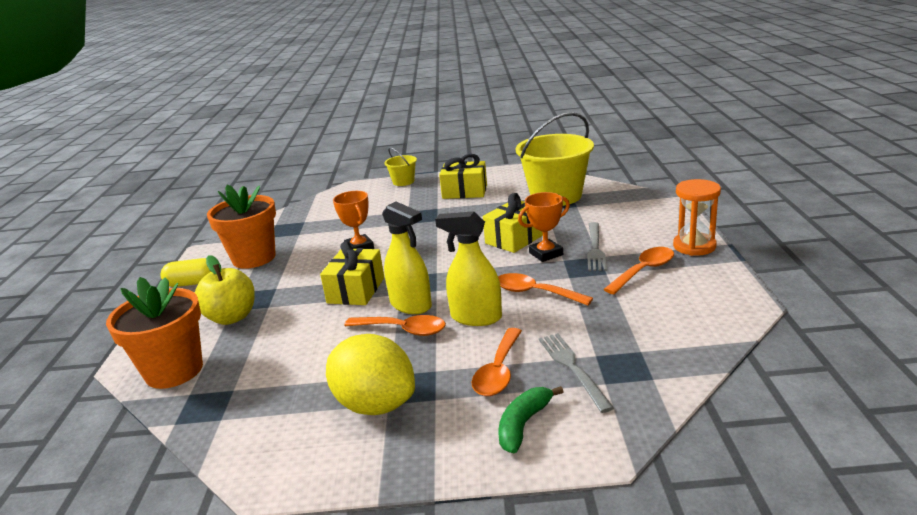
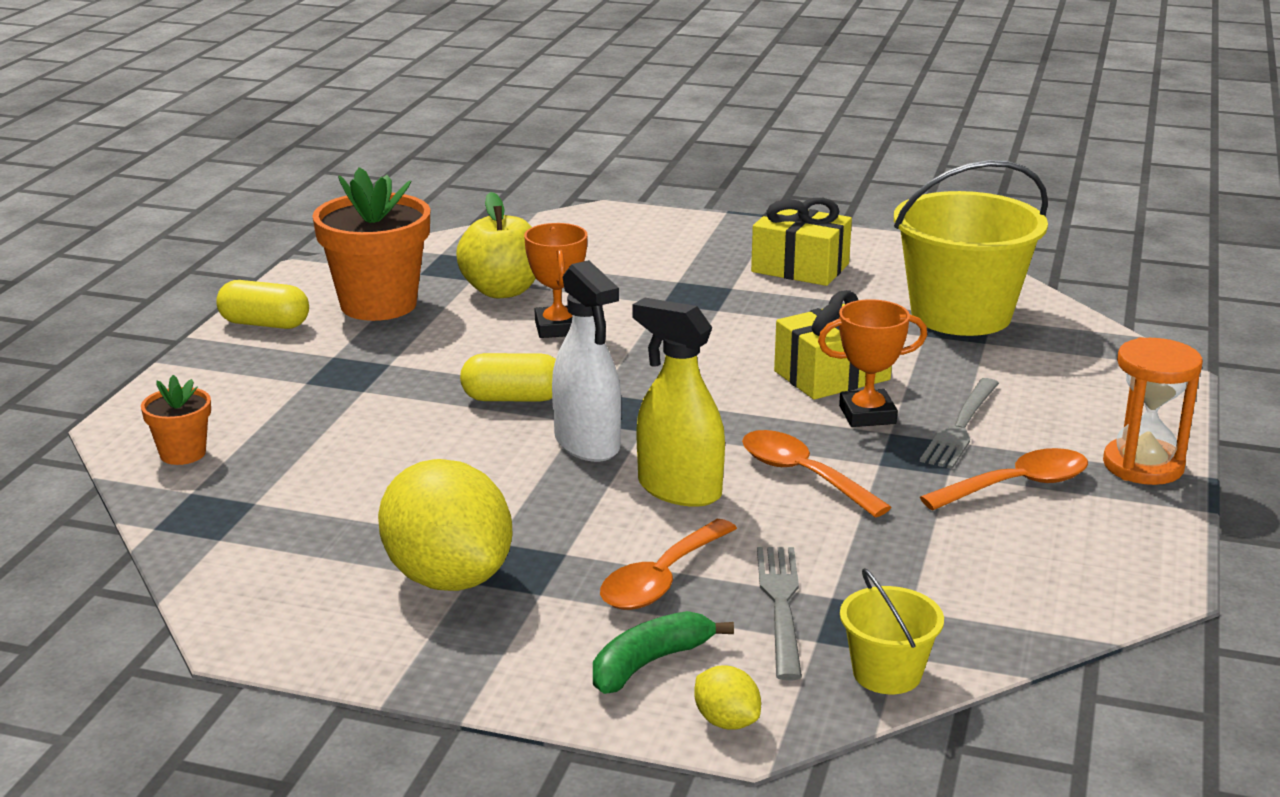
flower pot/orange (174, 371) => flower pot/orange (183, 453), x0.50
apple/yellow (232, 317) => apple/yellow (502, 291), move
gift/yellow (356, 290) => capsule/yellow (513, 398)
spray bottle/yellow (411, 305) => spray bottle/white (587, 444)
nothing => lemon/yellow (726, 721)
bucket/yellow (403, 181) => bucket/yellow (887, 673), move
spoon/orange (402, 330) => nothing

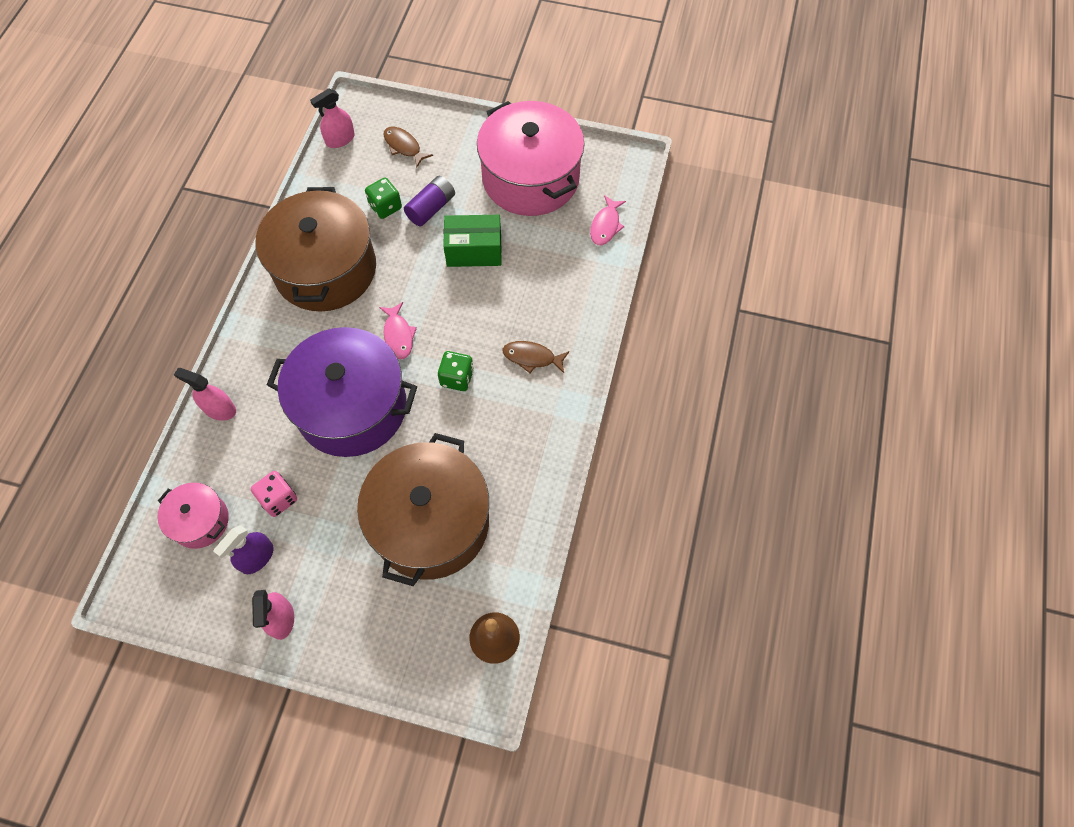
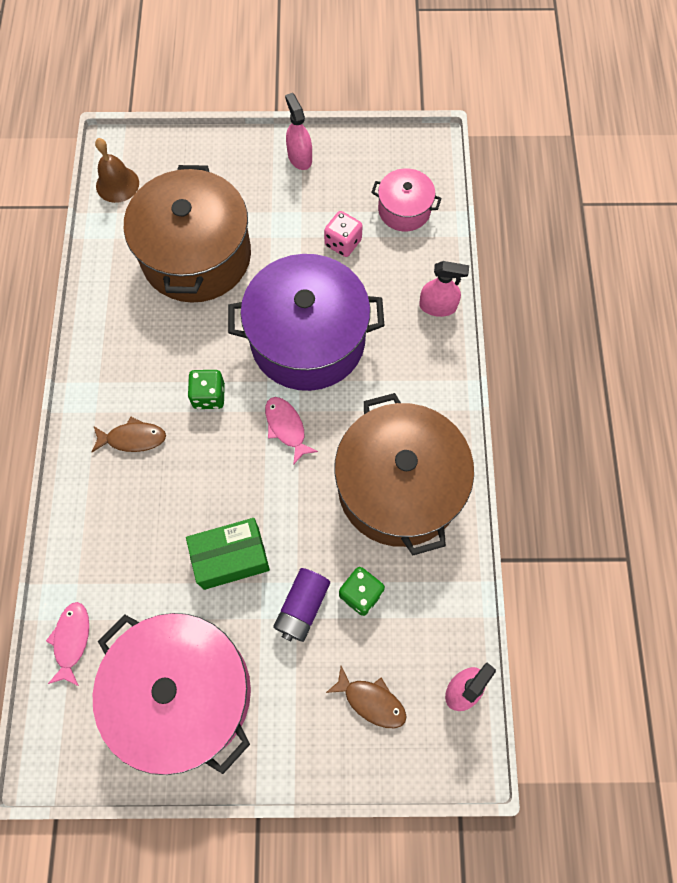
spray bottle/purple (257, 557) => nothing

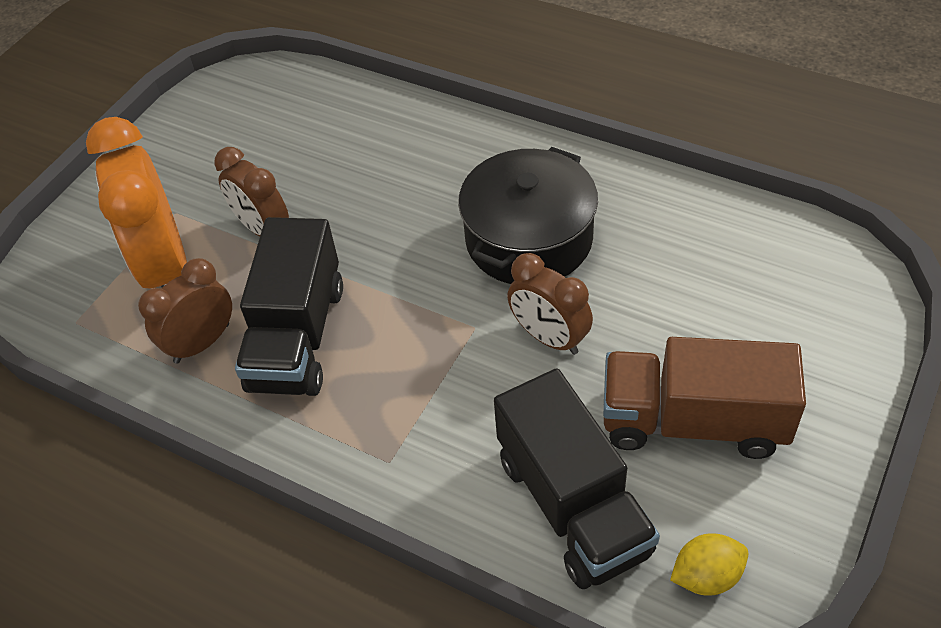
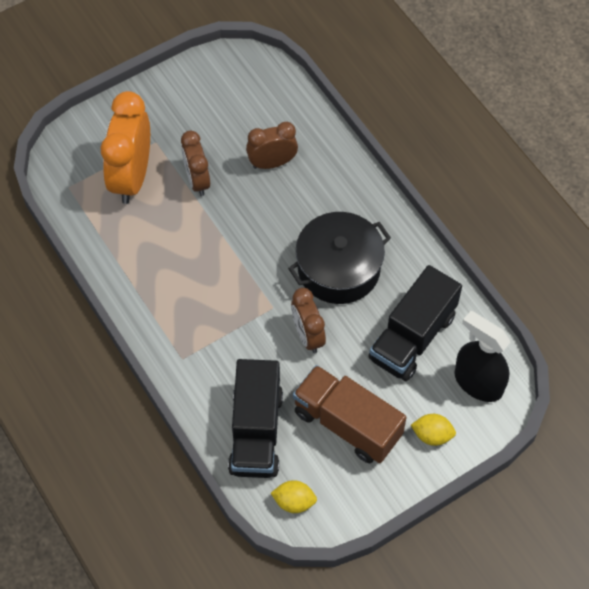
clock/brown (202, 343) => clock/brown (272, 163), move
truck/black (297, 337) => truck/black (412, 337), move
nothing => lemon/yellow (432, 435)
nothing => spray bottle/black (478, 382)

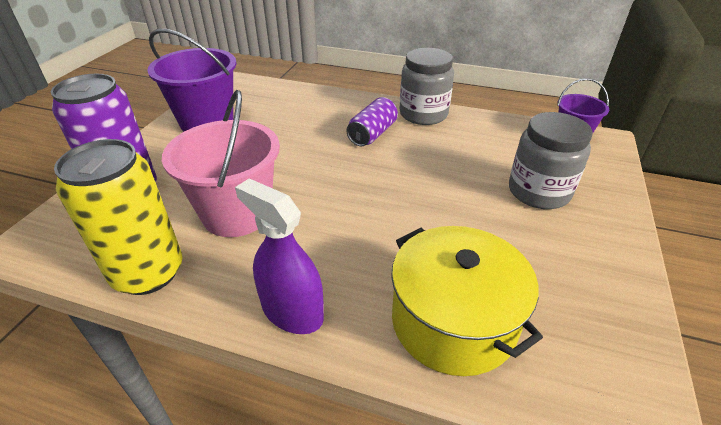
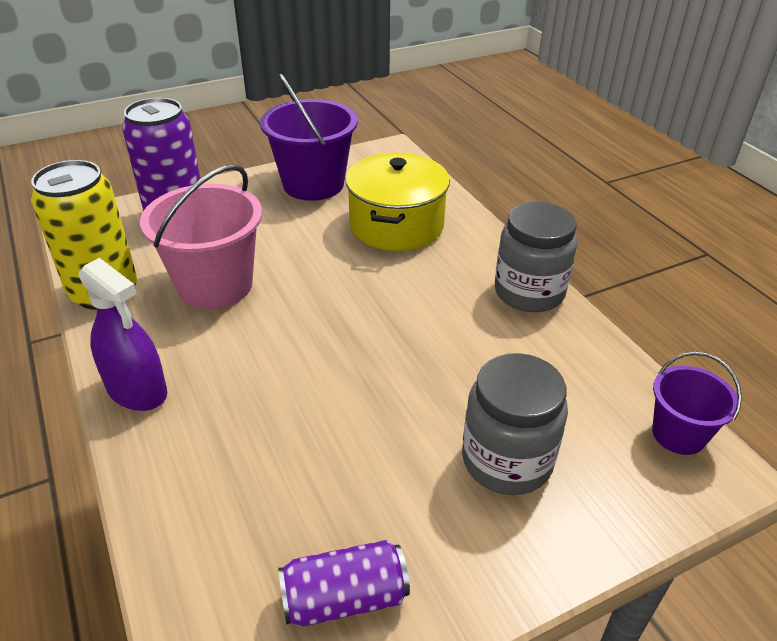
spray bottle/purple (292, 311) => spray bottle/purple (137, 390), 135 degrees clockwise
can/purple (372, 134) => can/purple (345, 598), move
pot/yellow (453, 321) => pot/yellow (396, 225), move

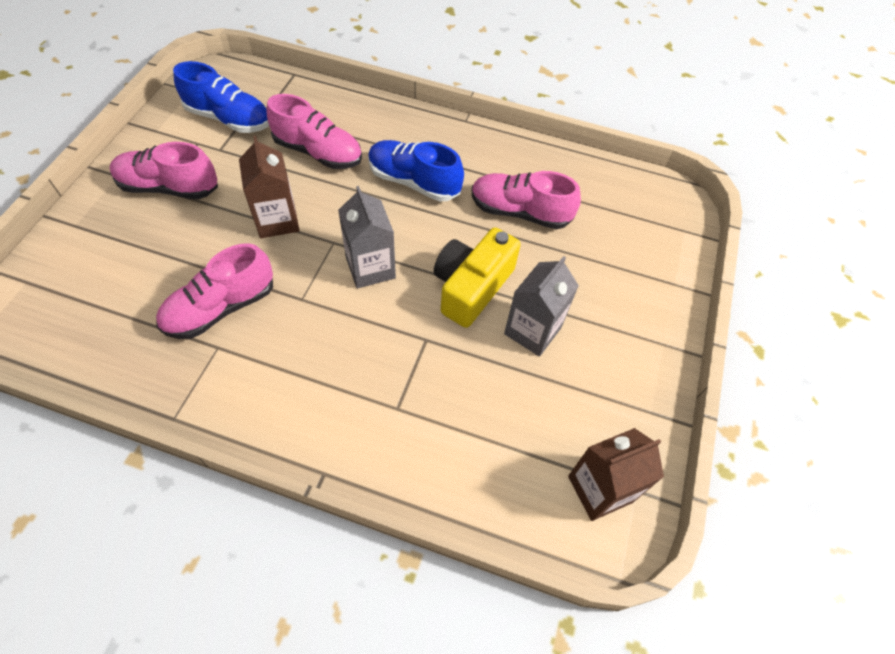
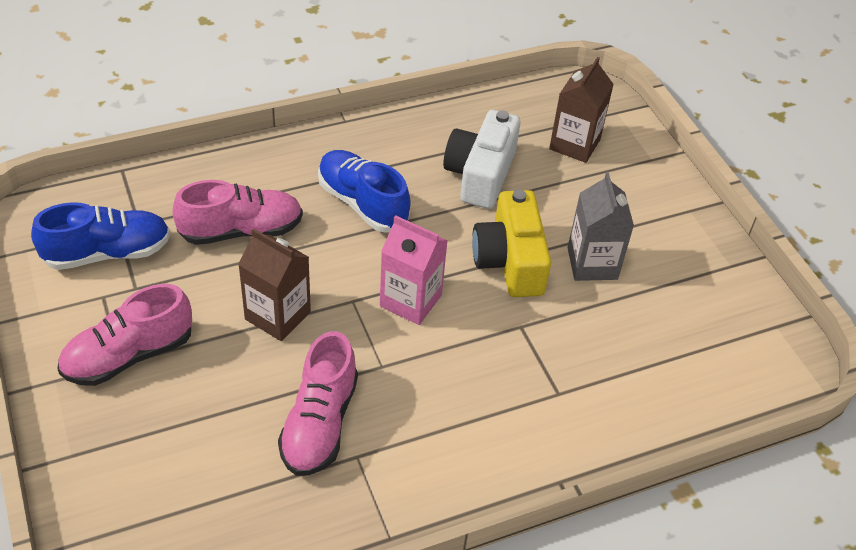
shoe/blue (414, 182) => shoe/blue (362, 203), 60 degrees clockwise
carton/grey (370, 268) => carton/pink (410, 300)
shoe/pink (520, 212) => camera/white (480, 174)
carton/brown (600, 489) => carton/brown (574, 144), move

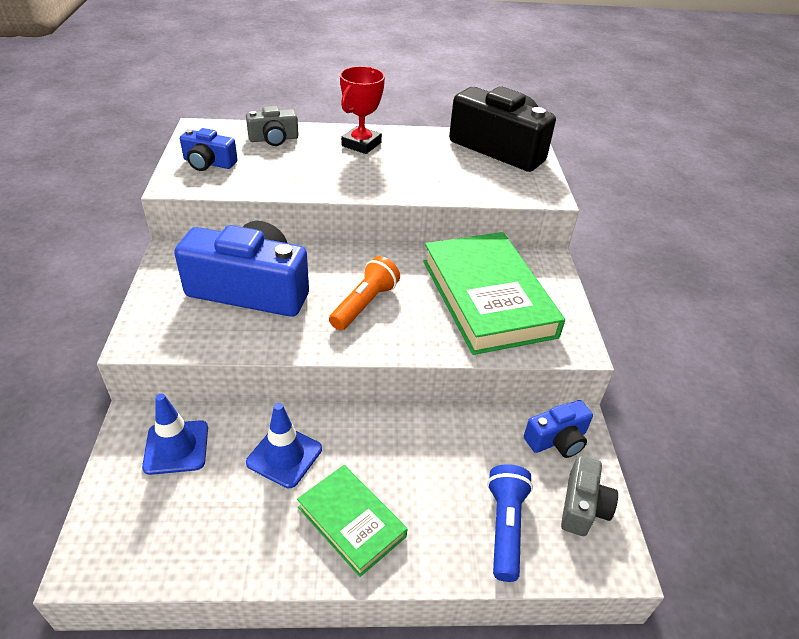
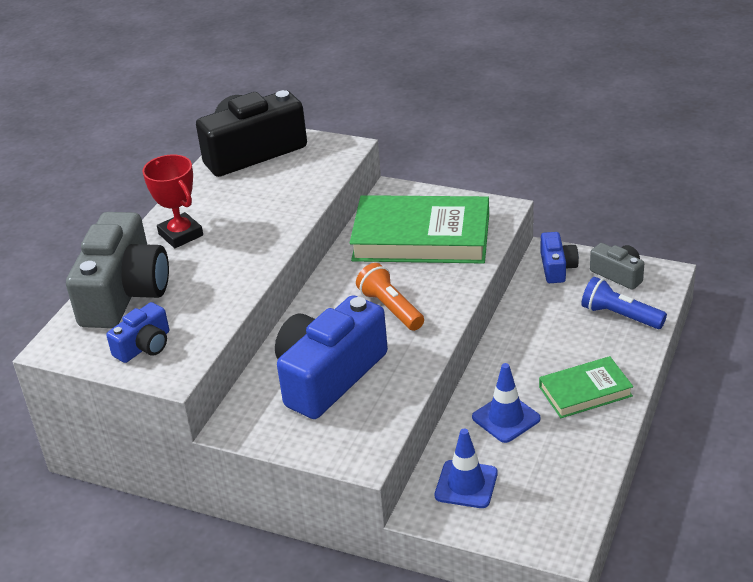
camera/grey (274, 139) => camera/grey (124, 293), x2.01

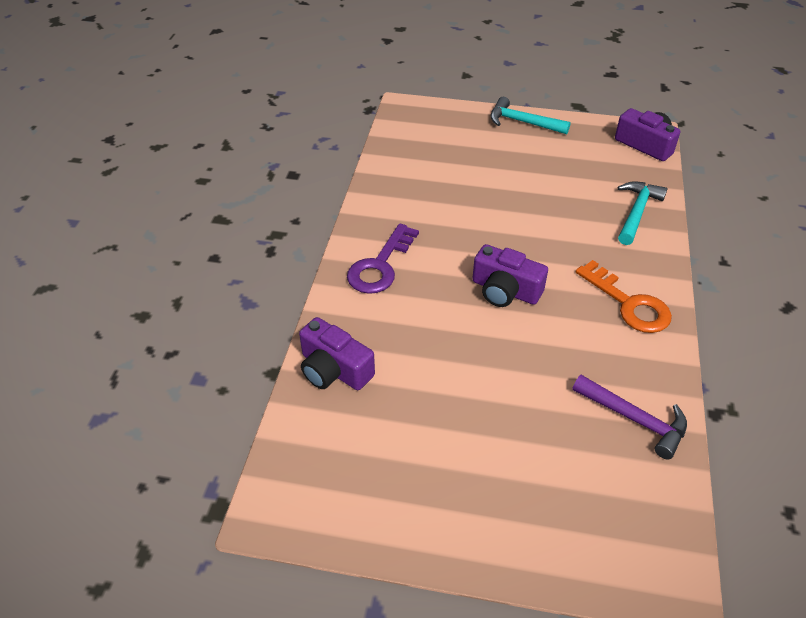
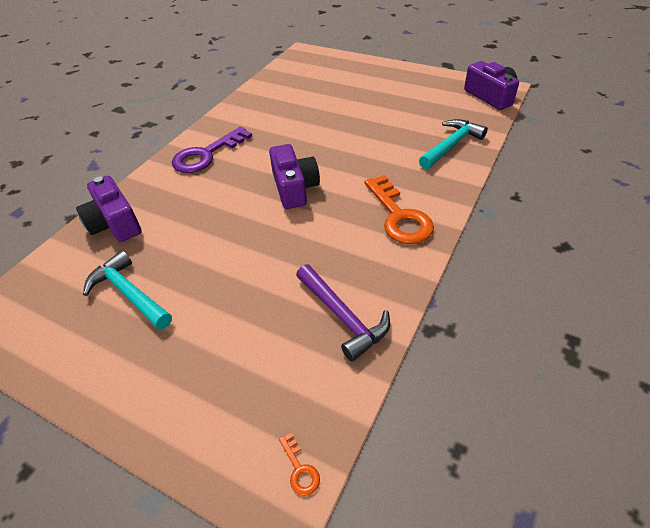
hammer/turquoise (522, 122) => hammer/turquoise (129, 293), move
camera/purple (505, 290) => camera/purple (294, 188), 150 degrees counterclockwise
nothing => key/orange (300, 469)

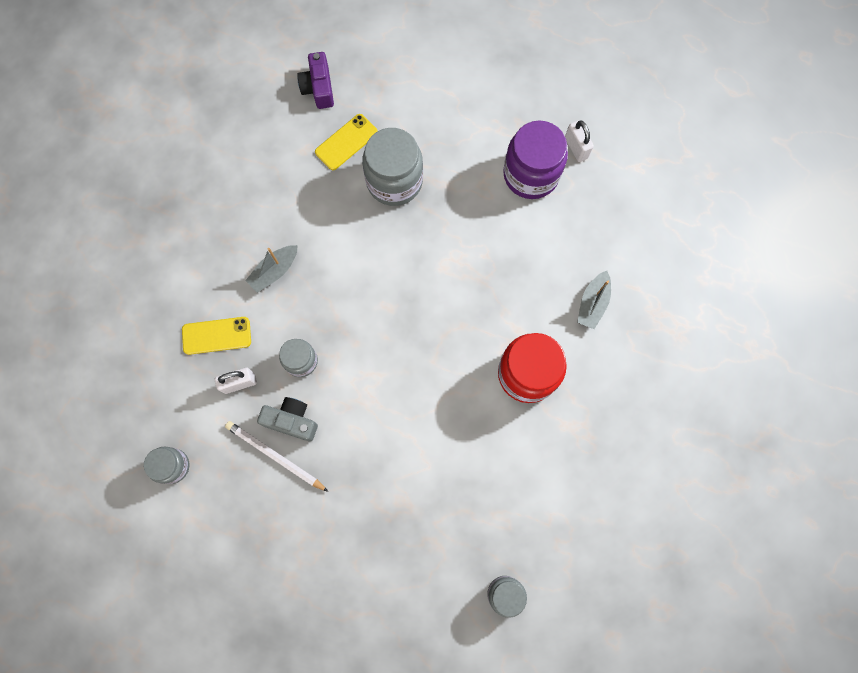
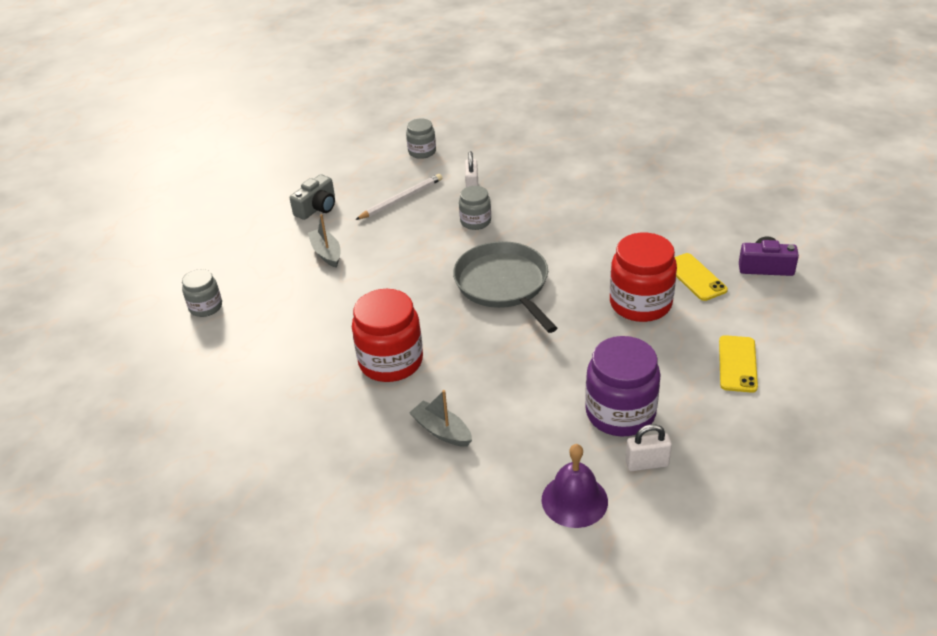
camera/grey (291, 421) => camera/grey (317, 208), move
boat/grey (274, 271) => boat/grey (326, 253), move
nothing => pan/grey (503, 285)
nothing => bell/purple (574, 500)
jar/grey (394, 181) => jar/red (640, 303)
phone/yellow (216, 335) => phone/yellow (737, 364), move

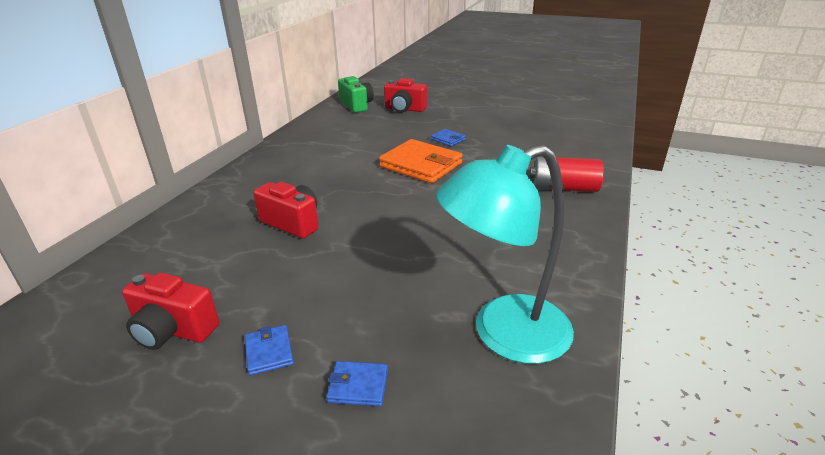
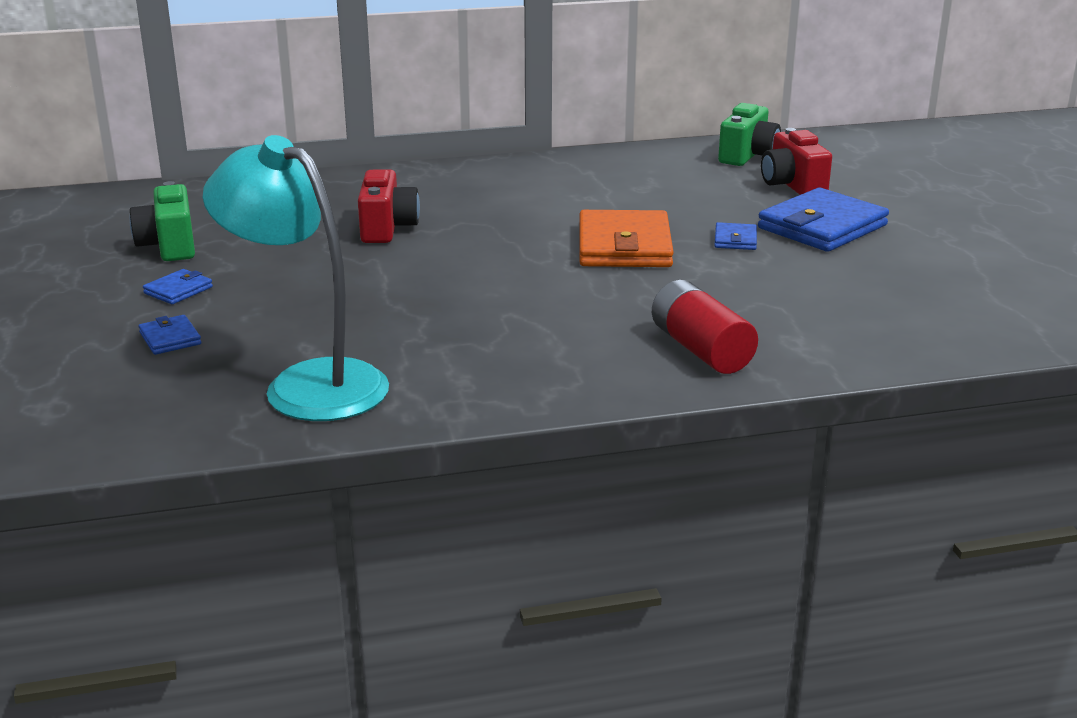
camera/red (173, 330) => camera/green (169, 246)
nothing => wallet/blue (822, 227)

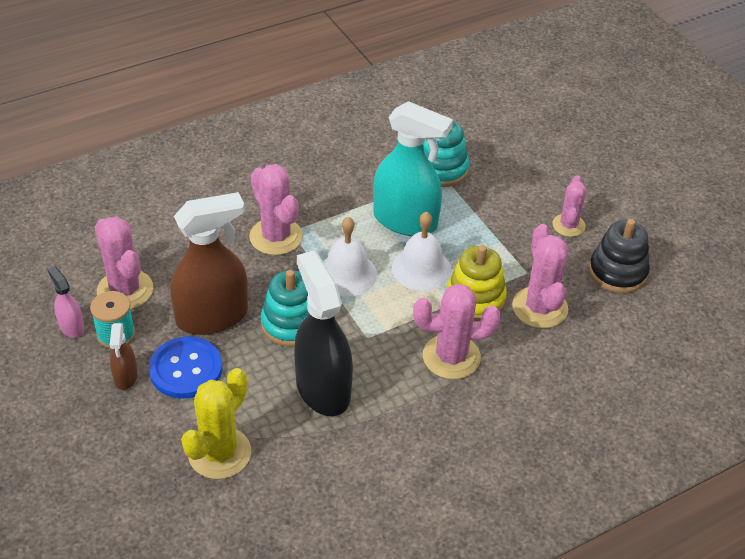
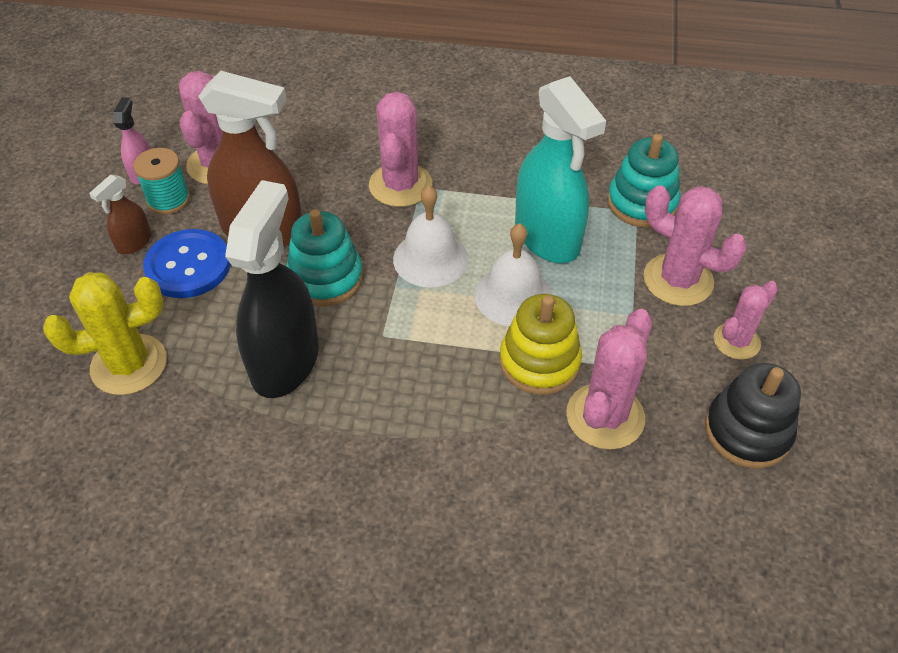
cactus/pink (451, 357) => cactus/pink (678, 280), move

